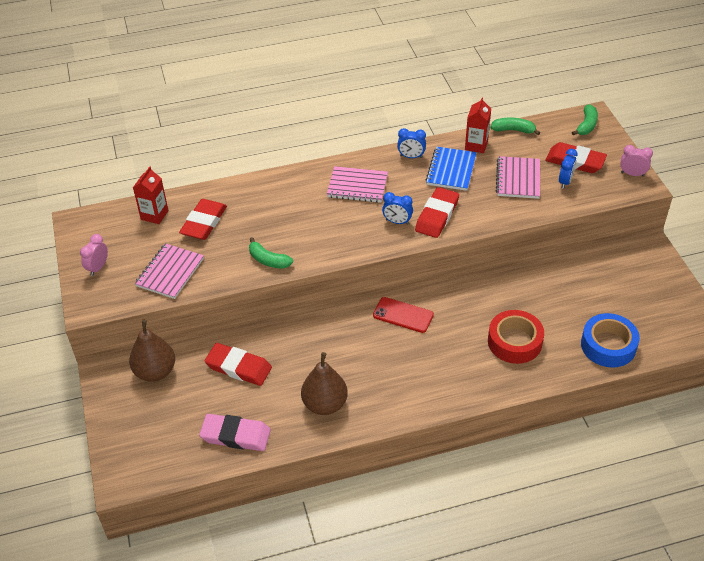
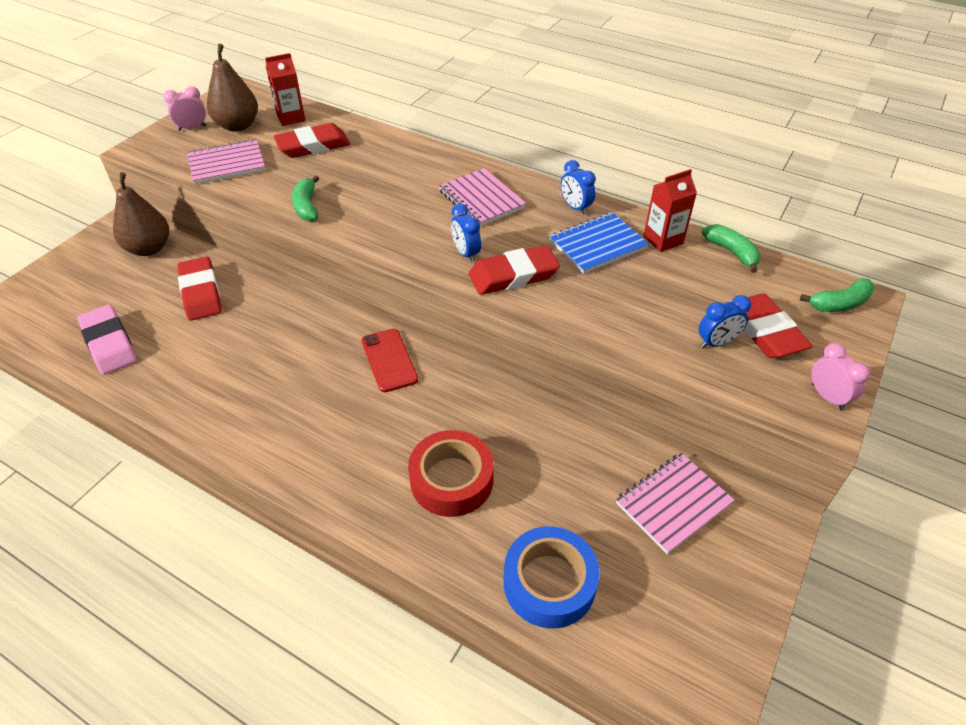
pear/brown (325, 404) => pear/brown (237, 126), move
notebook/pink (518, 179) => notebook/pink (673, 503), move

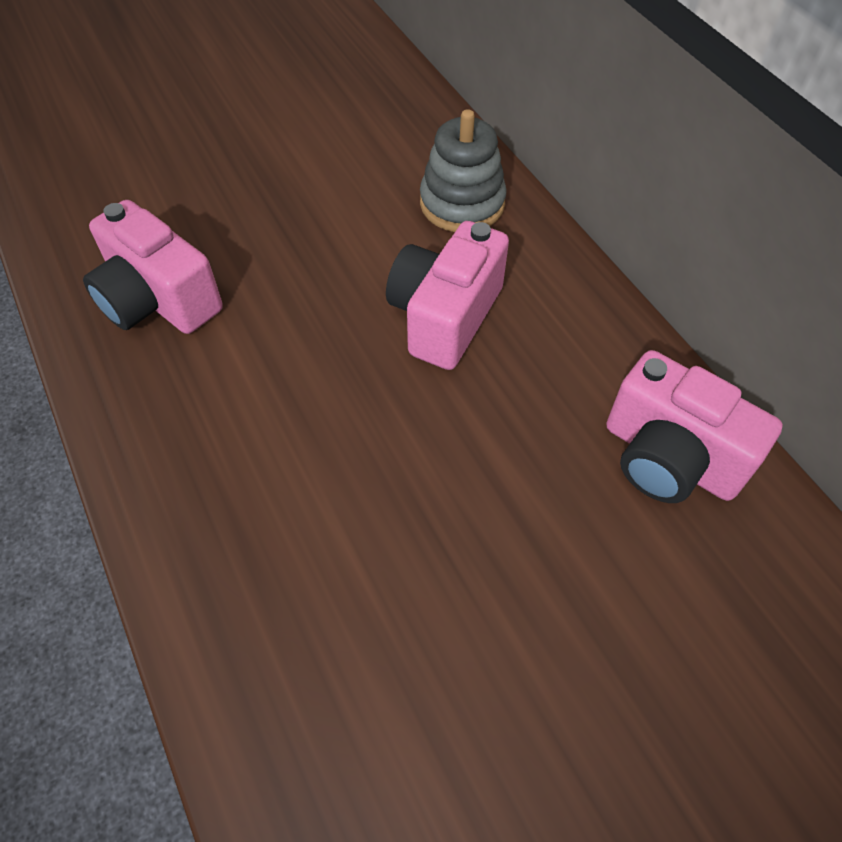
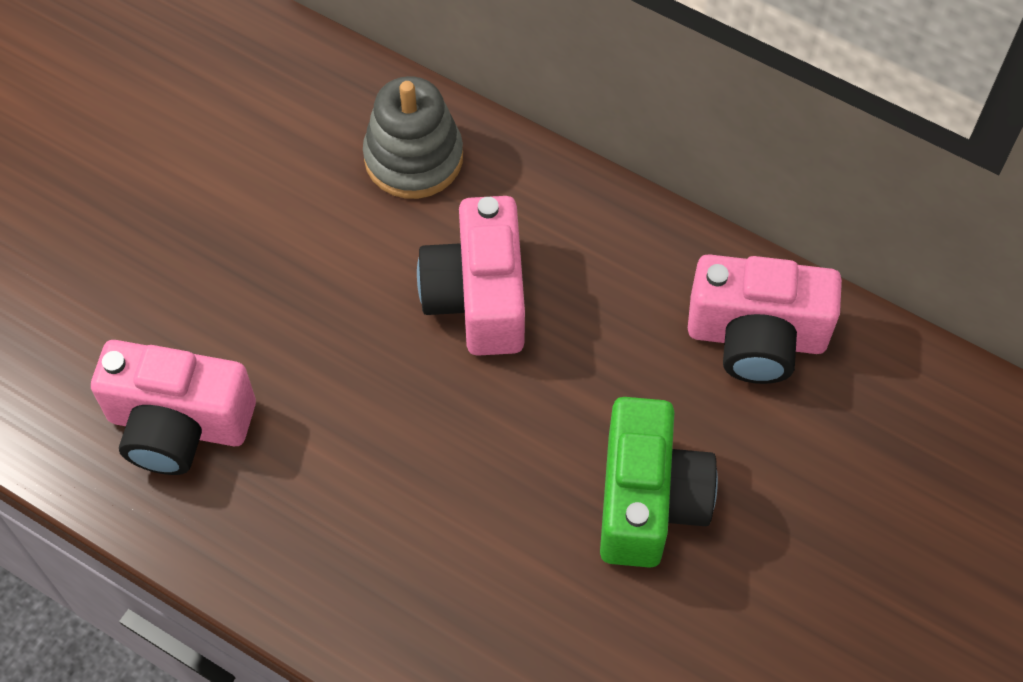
nothing => camera/green (648, 500)

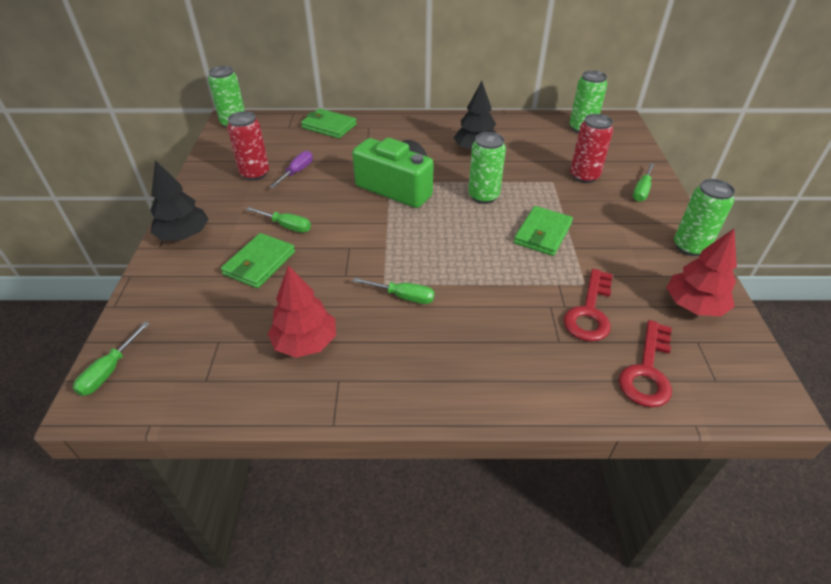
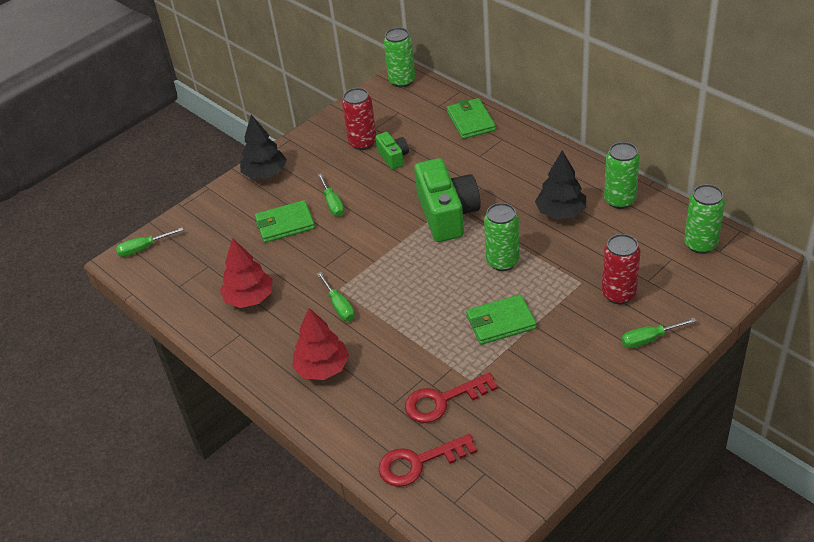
tree/red (693, 306) => tree/red (322, 368), move
screwdriver/purple (297, 172) => camera/green (393, 157)
can/green (690, 247) => can/green (619, 200), move

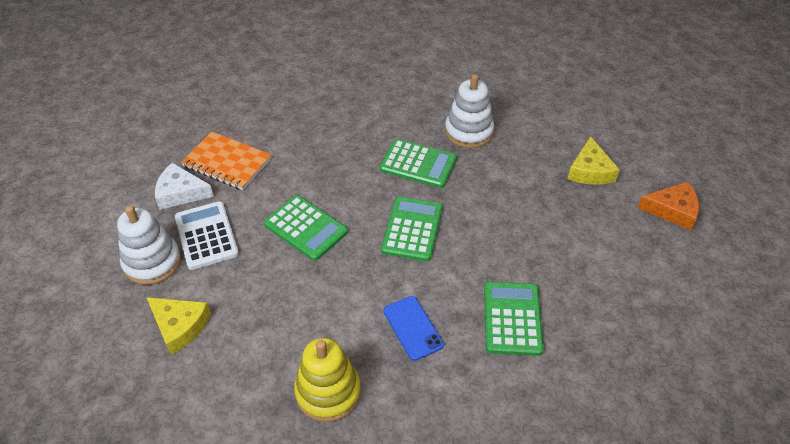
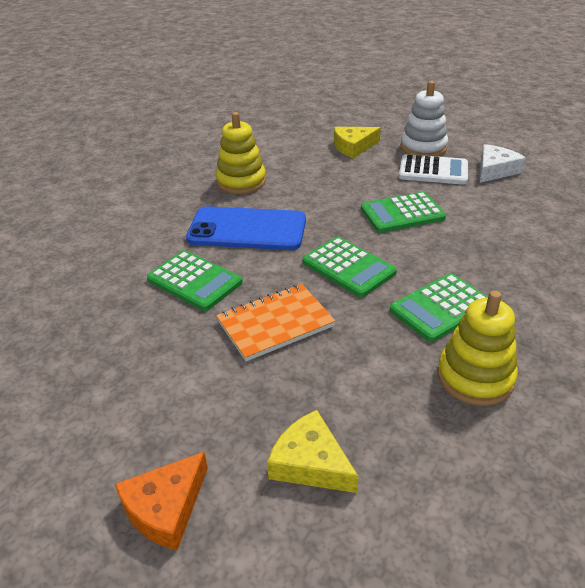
phone/blue (413, 328) => phone/blue (247, 229), x1.82
notebook/orange (227, 162) => notebook/orange (275, 324), move
stacking toy/white (468, 132) => stacking toy/yellow (475, 377)

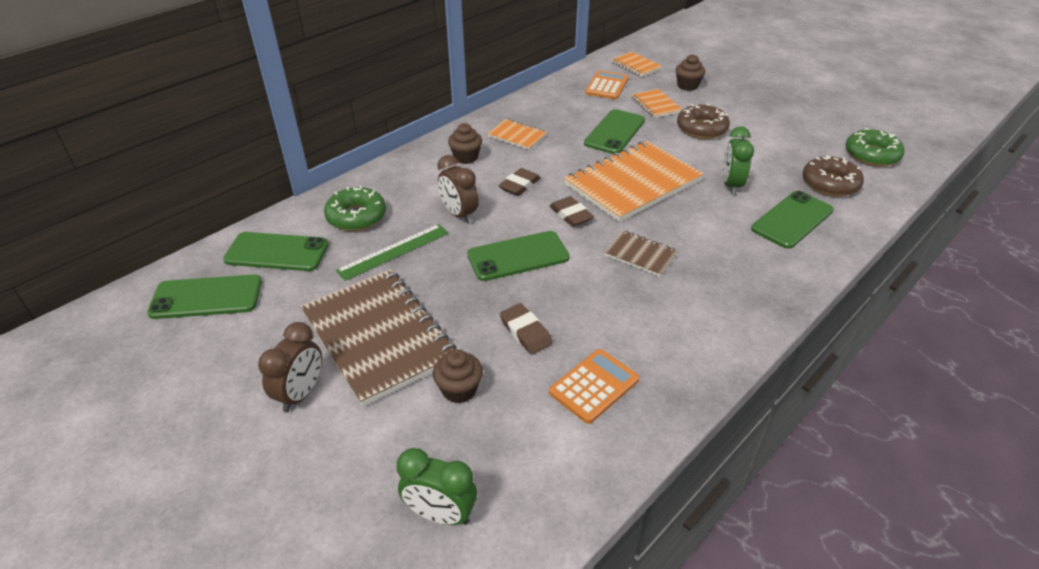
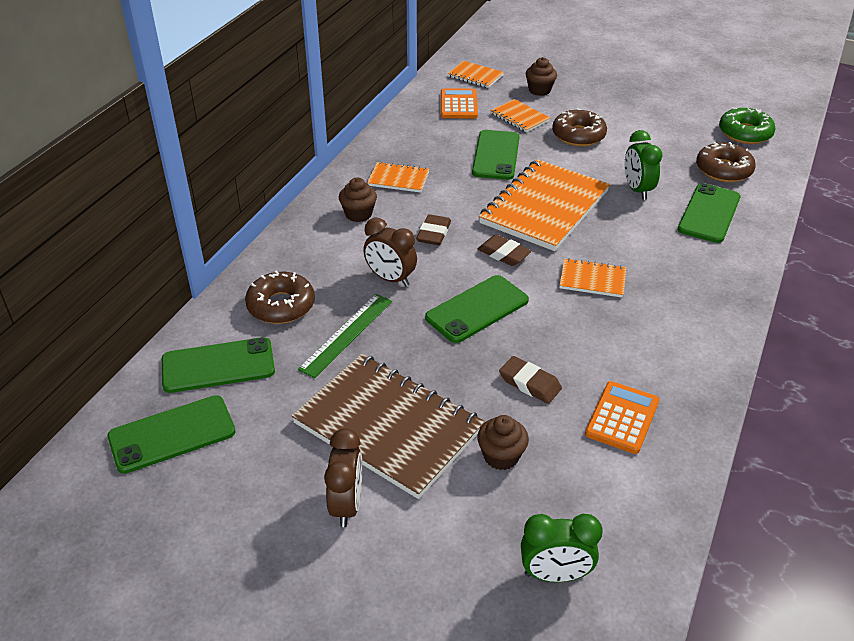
donut/green (356, 216) => donut/brown (281, 305)
notebook/brown (640, 254) => notebook/orange (592, 279)

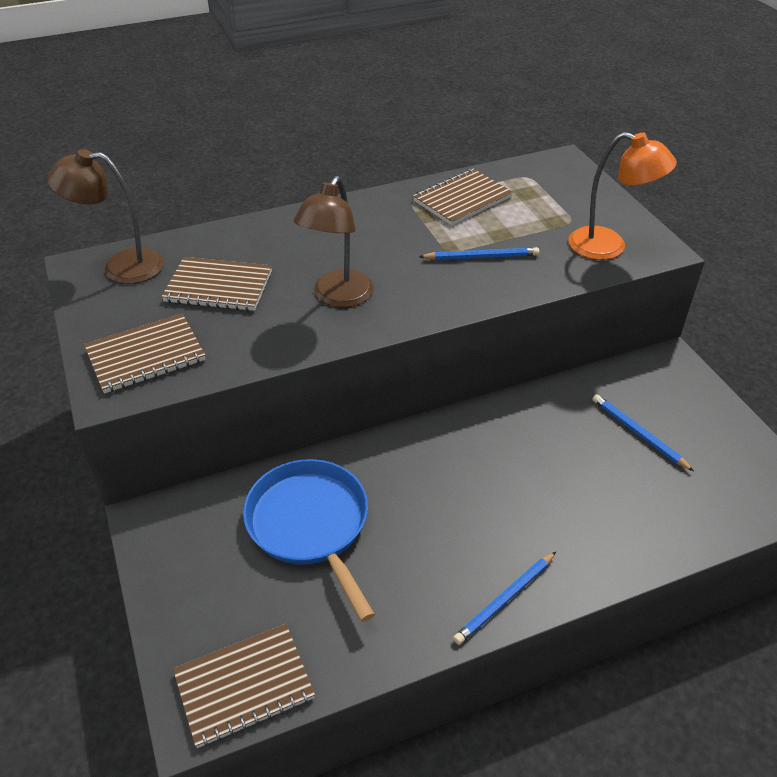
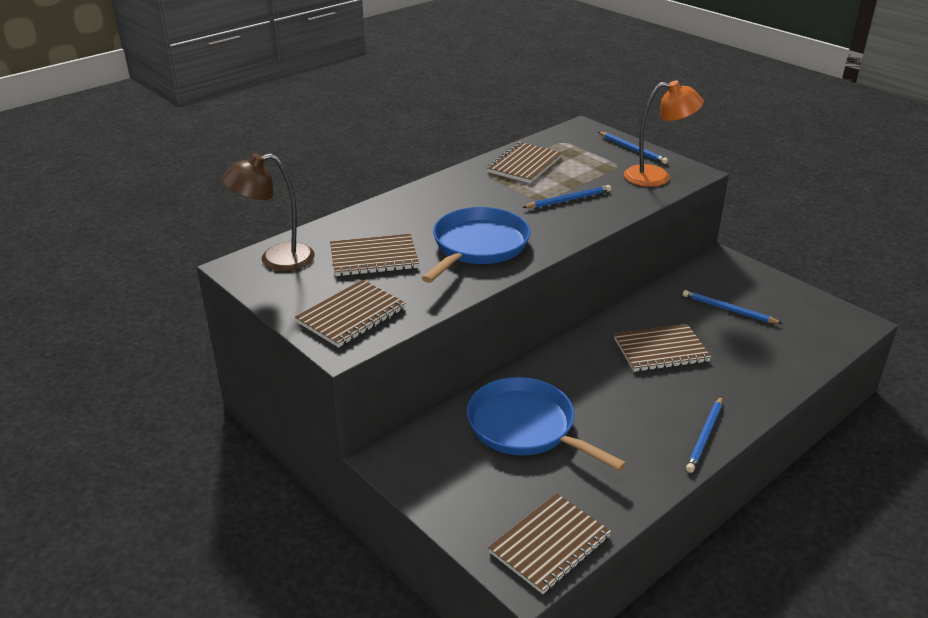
lamp/brown (338, 297) => pan/blue (478, 246)
nothing => pencil/blue (632, 149)
nothing => notebook/brown (660, 350)

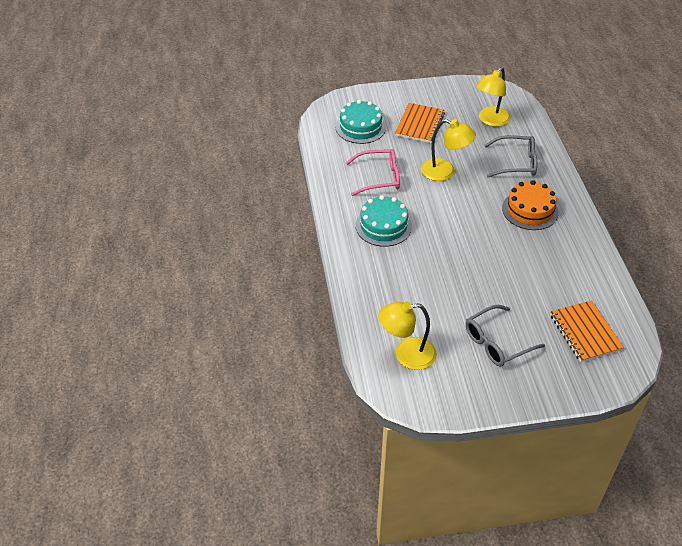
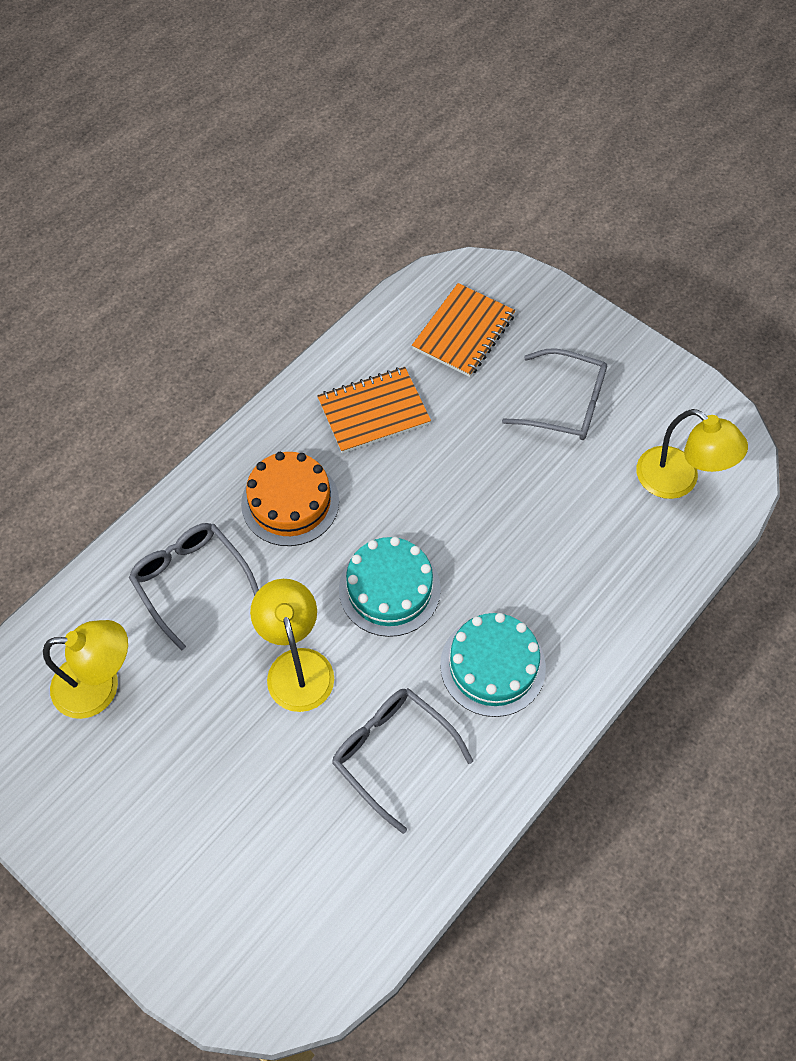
notebook/orange (419, 124) => notebook/orange (373, 412), move
glasses/pink (379, 177) => glasses/grey (392, 752)
cake/turquoise (360, 127) => cake/turquoise (389, 589), move

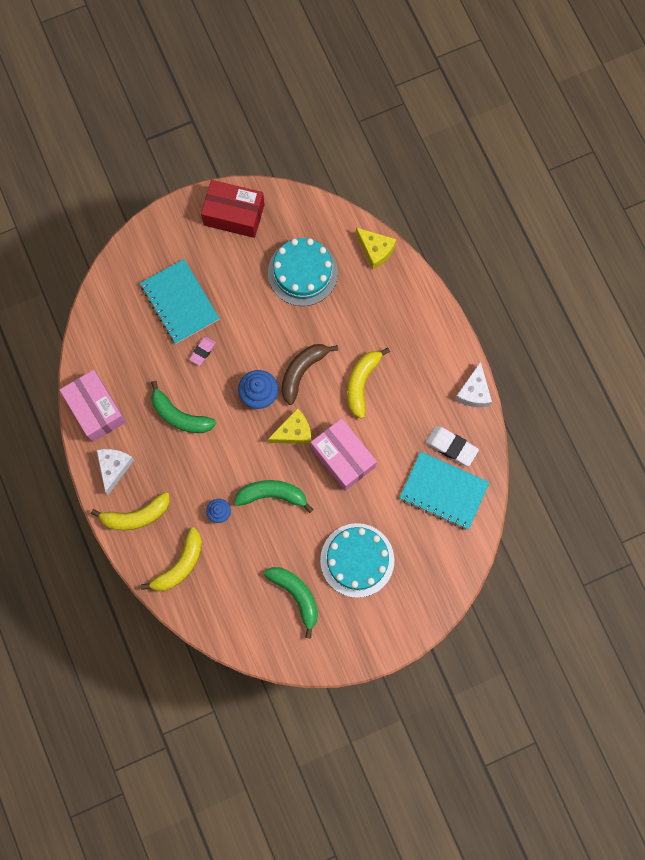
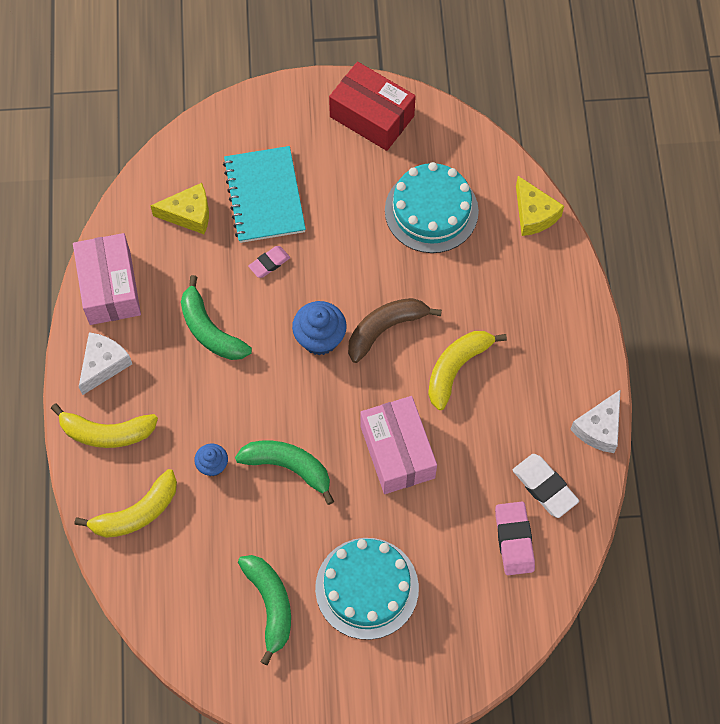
cheese/yellow (294, 432) => cheese/yellow (189, 214), move
notebook/turquoise (443, 491) => eraser/pink (514, 540)

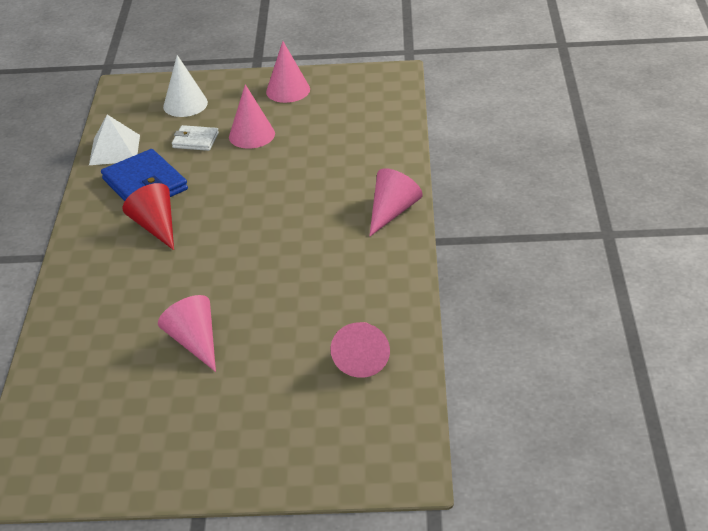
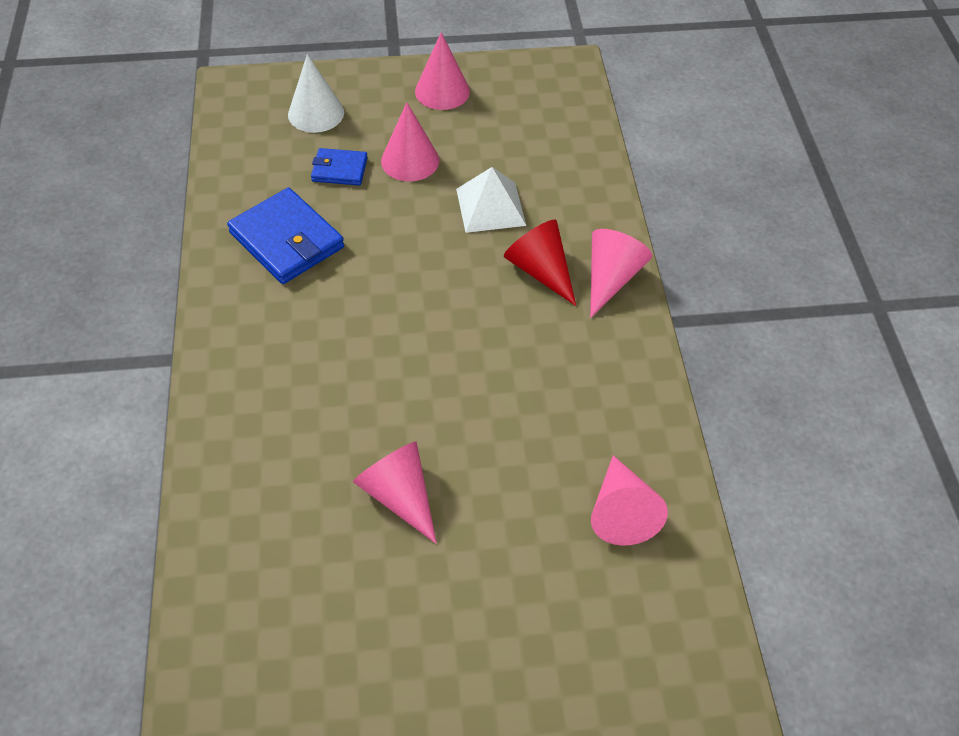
wallet/white (195, 140) => wallet/blue (339, 169)
pyramid/white (114, 150) => pyramid/white (490, 207), move
cone/red (156, 226) => cone/red (540, 270), move

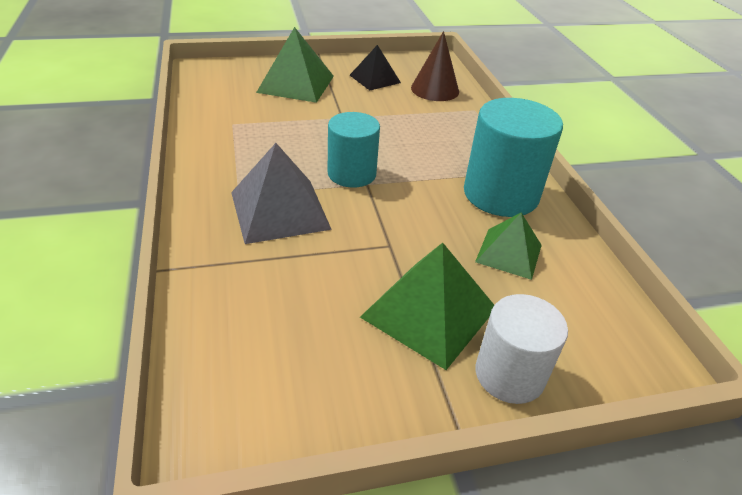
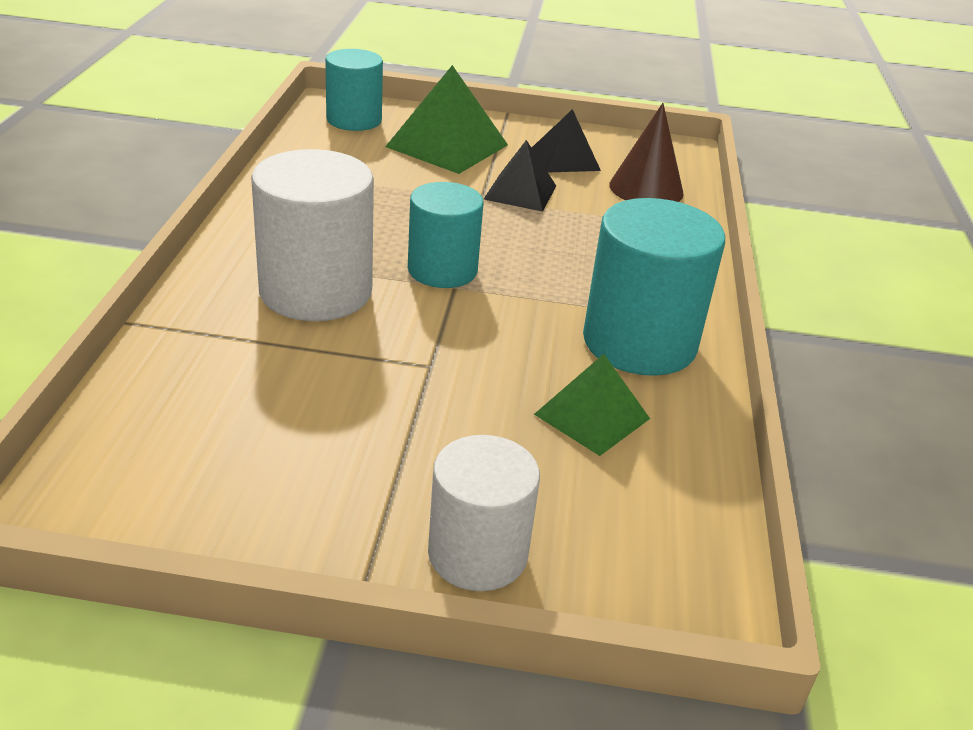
pyramid/grey (279, 210) => cylinder/white (315, 291)
nothing => cylinder/turquoise (354, 120)
nothing => pyramid/black (520, 192)
pyramid/green (429, 312) => nothing

